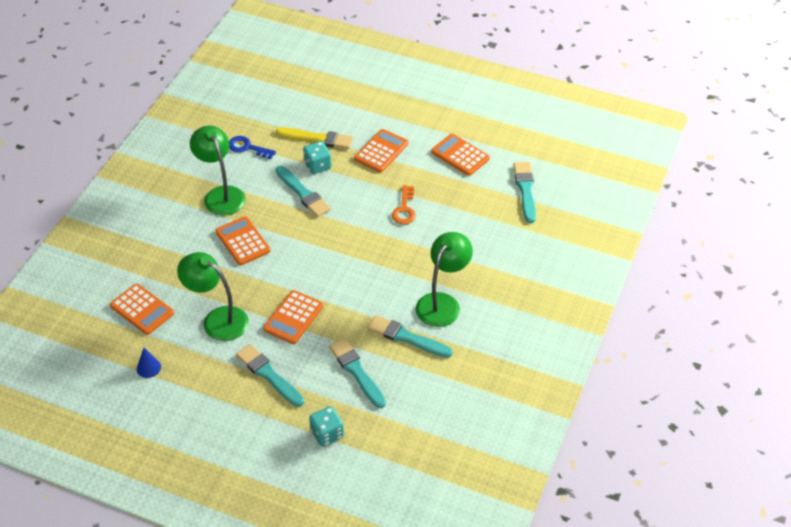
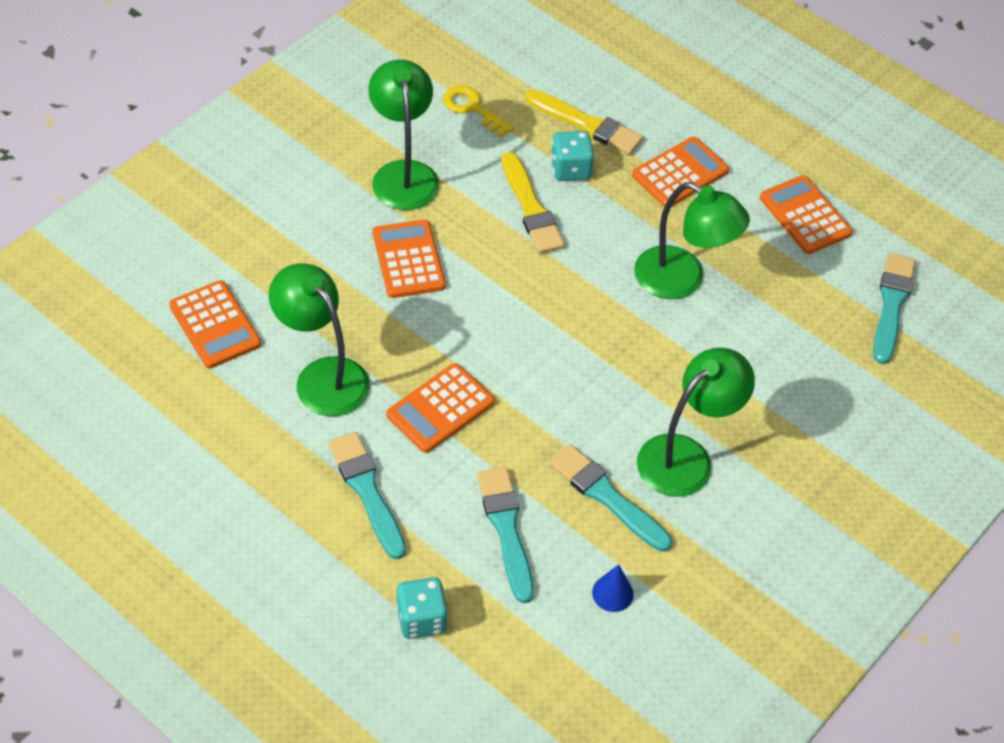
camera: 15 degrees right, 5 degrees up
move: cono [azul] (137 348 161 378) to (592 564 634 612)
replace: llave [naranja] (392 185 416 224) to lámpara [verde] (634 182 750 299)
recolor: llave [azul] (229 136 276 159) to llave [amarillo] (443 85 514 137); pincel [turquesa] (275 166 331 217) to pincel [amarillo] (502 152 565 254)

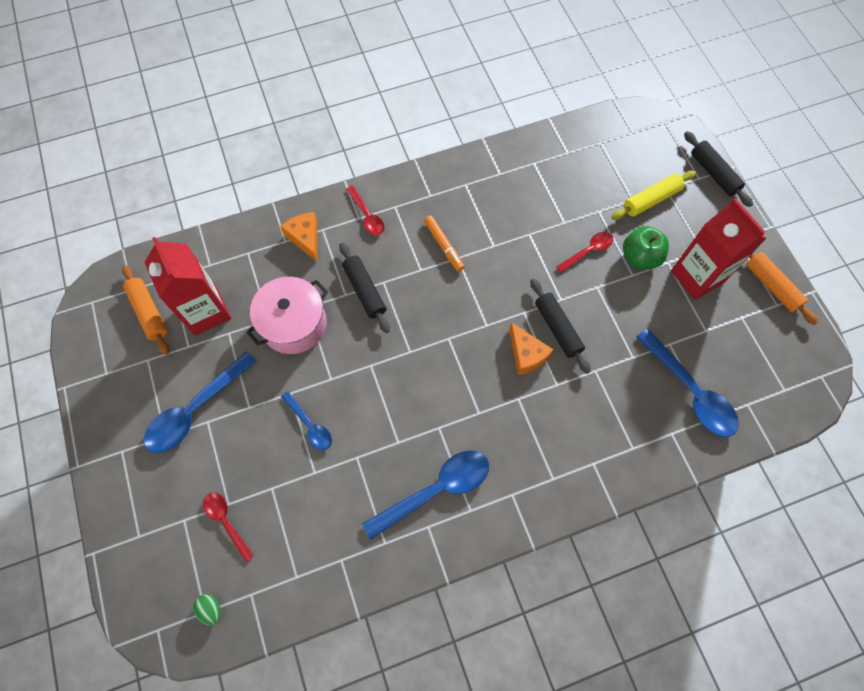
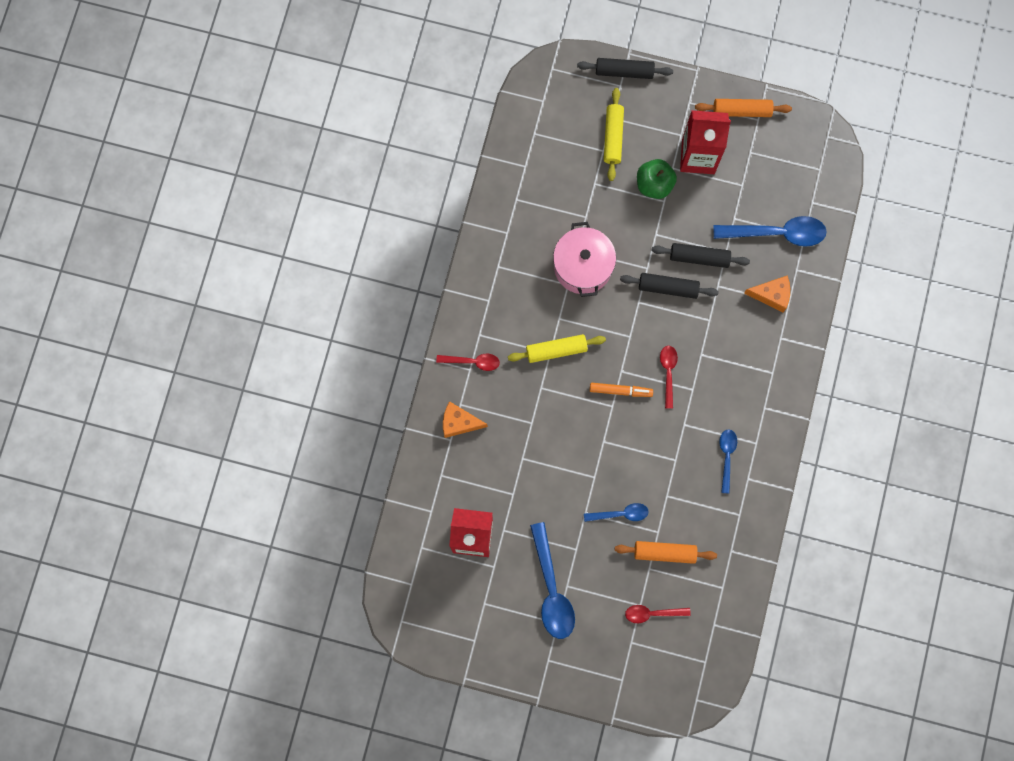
camera: 55 degrees left, 10 degrees up
delete: huevo [verde] (193 594 221 626)
insert: rodillo [amarillo] (508 334 606 363)
move: rodillo [naranja] (122 265 169 355) to (615 541 717 564); olla [rosa] (246 277 328 354) to (553 222 616 297); rodillo [negro] (339 243 390 333) to (652 243 750 268); rotulador [naranja] (424 215 464 272) to (590 383 653 397); queso [naranja] (509 322 554 375) to (744 275 790 312); cuchara [rojo] (557 232 614 273) to (660 346 678 408)
resize: cuchara [azul] (362 450 489 540) = (719 429 737 494) x0.56

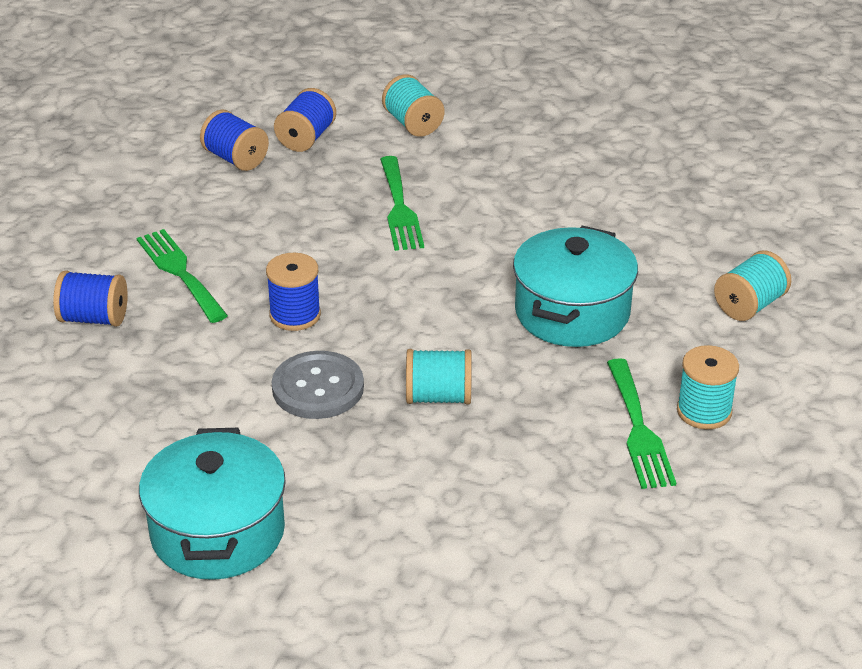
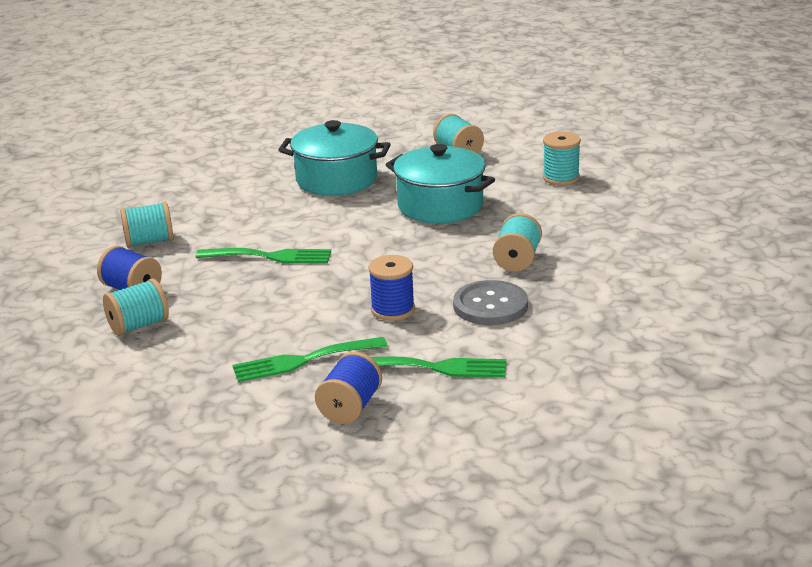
camera: 75 degrees left, 10 degrees down
move: olla [turquesa] (139 428 286 580) to (278 120 391 196); tenedor [verde] (607 358 676 489) to (371 357 506 378)
recolor: carrete [azul] (200 109 269 171) to carrete [turquesa] (103 278 169 336)

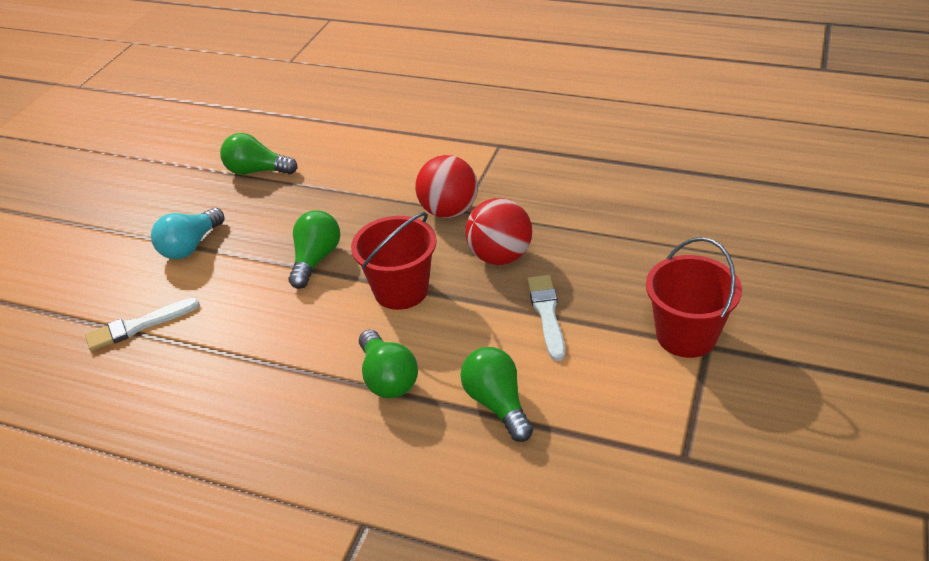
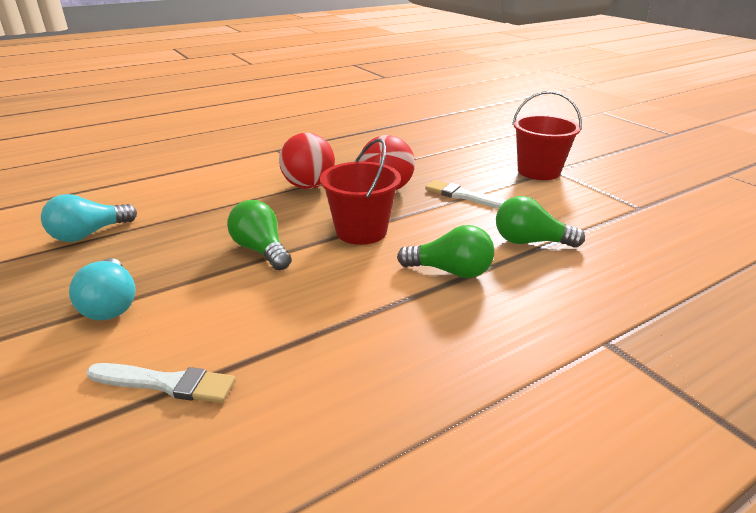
camera: 55 degrees left, 10 degrees down
recolor: bombilla [verde] (220 133 298 175) to bombilla [turquesa] (41 194 137 242)
rotate: pincel [blanco] (85 298 200 351) = (87 363 236 403) 90 degrees counterclockwise

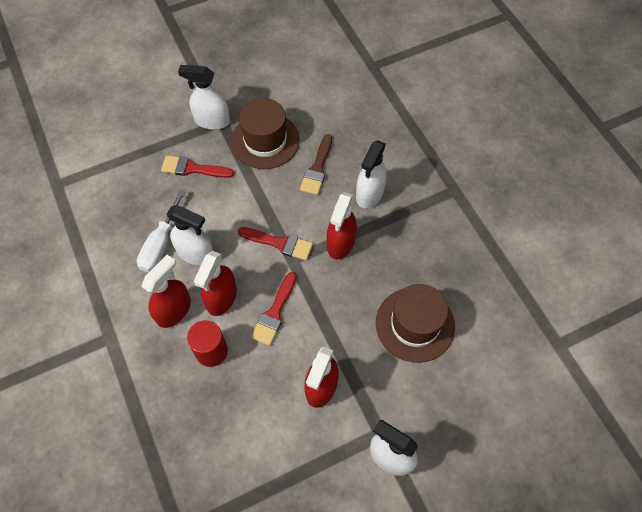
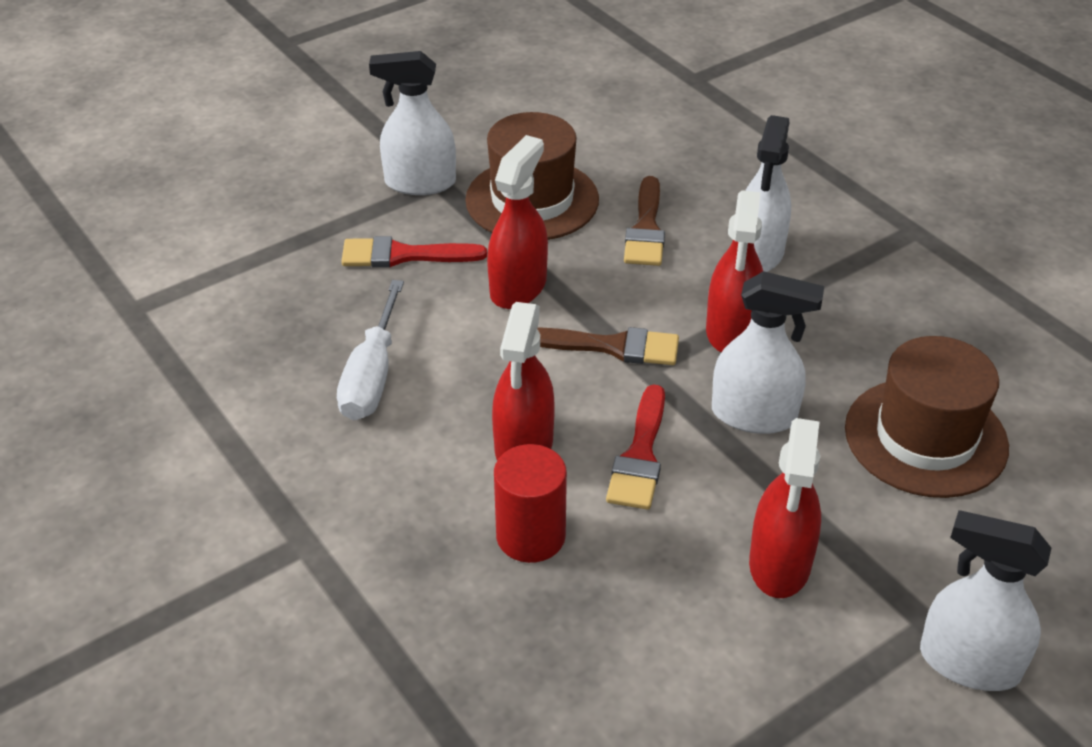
camera: 10 degrees left, 20 degrees down
move: pulverizador [rojo] (141 255 191 328) to (487 135 548 309); pulverizador [blanco] (167 205 213 265) to (712 271 824 434)
recolor: pincel [rojo] (238 227 313 261) to pincel [marrón] (537 327 679 365)

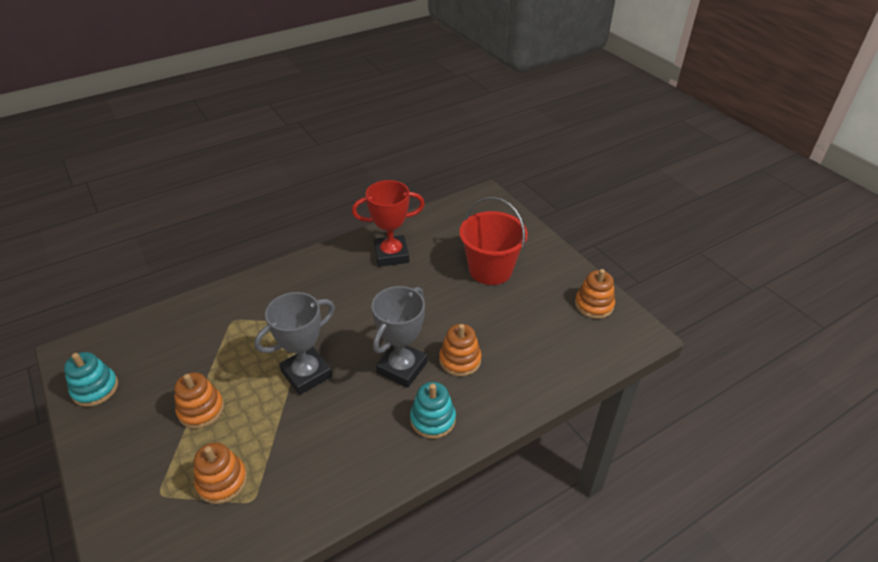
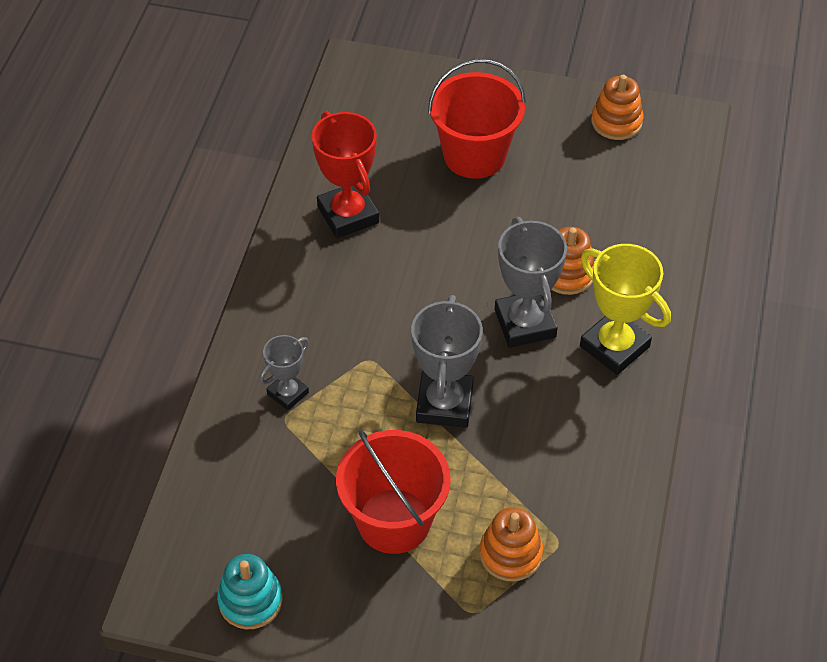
camera: 45 degrees left, 10 degrees up
insert: trofeo [gris] (259 335 309 410)
replace: juguete apilable [naranja] (174 372 224 429) to balde [rojo] (336 429 451 554); juguete apilable [turquesa] (410 382 456 439) to trofeo [amarillo] (580 244 671 375)
rotate: trofeo [rojo] (352 180 425 267) = (312 111 379 238) 60 degrees counterclockwise

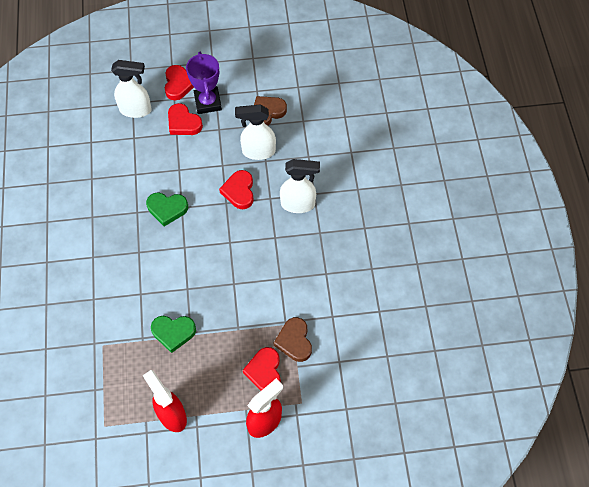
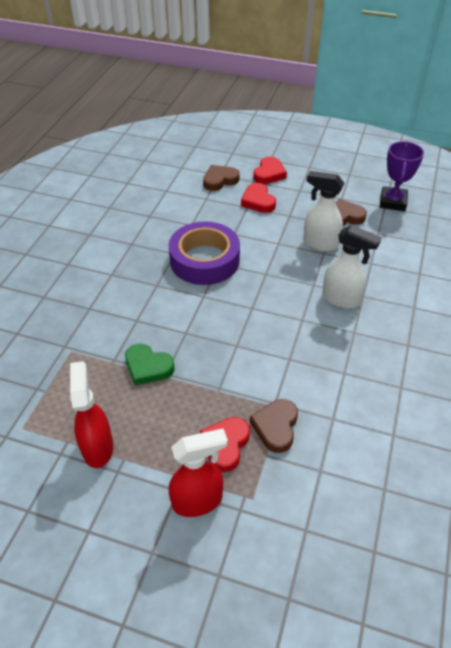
camera: 25 degrees right, 15 degrees down
delete: corazón [rojo] (219 170 254 209)
move: trofeo [morado] (186 52 222 114) to (380 141 424 211)
replace: pulverizador [blanco] (111 60 151 118) to corazón [marrón] (203 165 240 191); corazón [verde] (146 192 188 227) to cinta adhesiva [morado] (169 221 240 285)

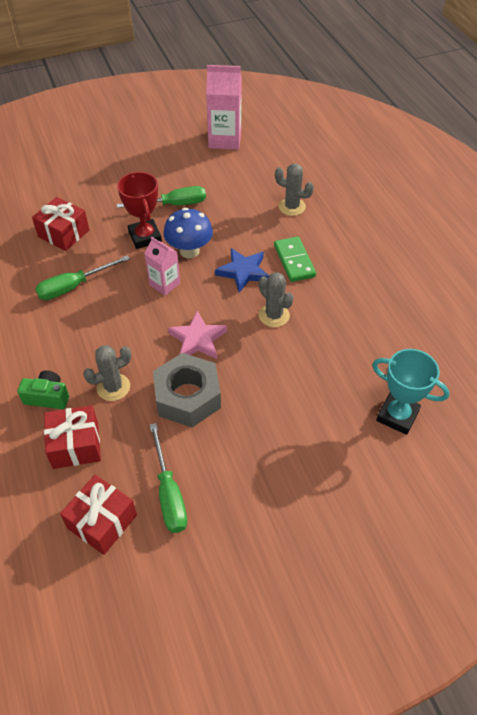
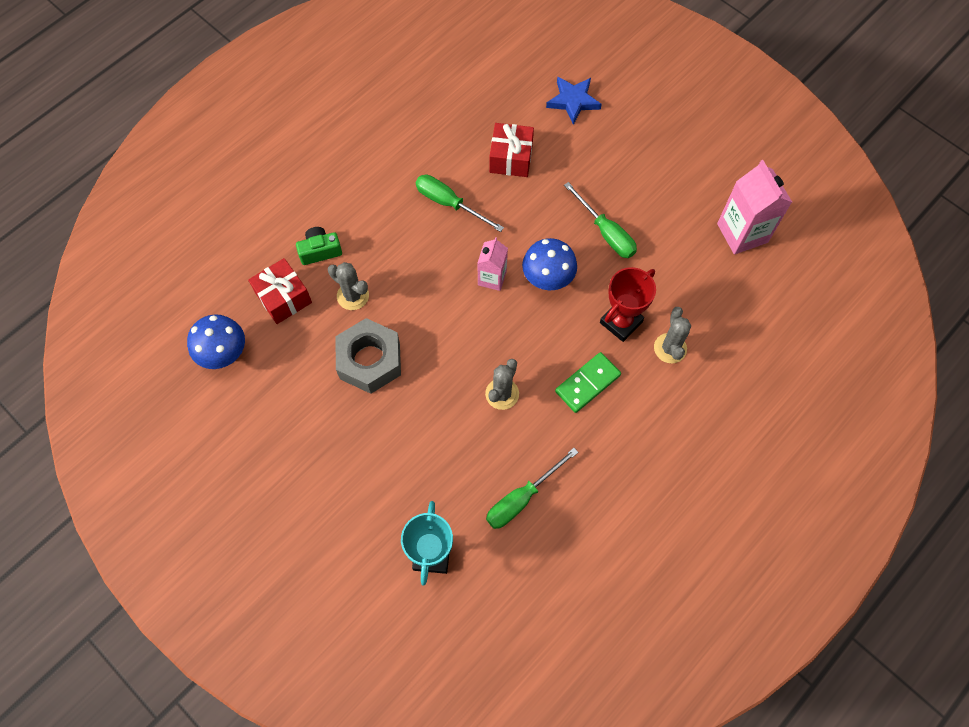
camera: 65 degrees right, 15 degrees up
delete: estrella [rosa] (168 311 227 359)
move: trofeo [rojo] (117 172 162 249) to (600 267 656 342); destornillador [verde] (150 423 187 533) to (486 448 578 529); estrella [azul] (215 248 269 293) to (546 77 602 125)
replace: regalo [rojo] (60 475 137 555) to seta [azul] (187 314 245 369)
rotate: cámara [verde] (17 371 69 409) = (296 227 342 265) 90 degrees counterclockwise

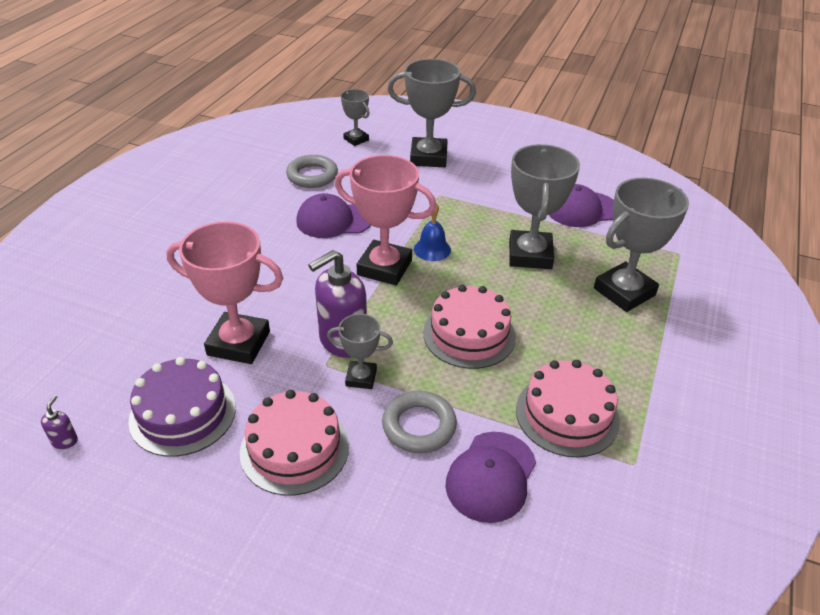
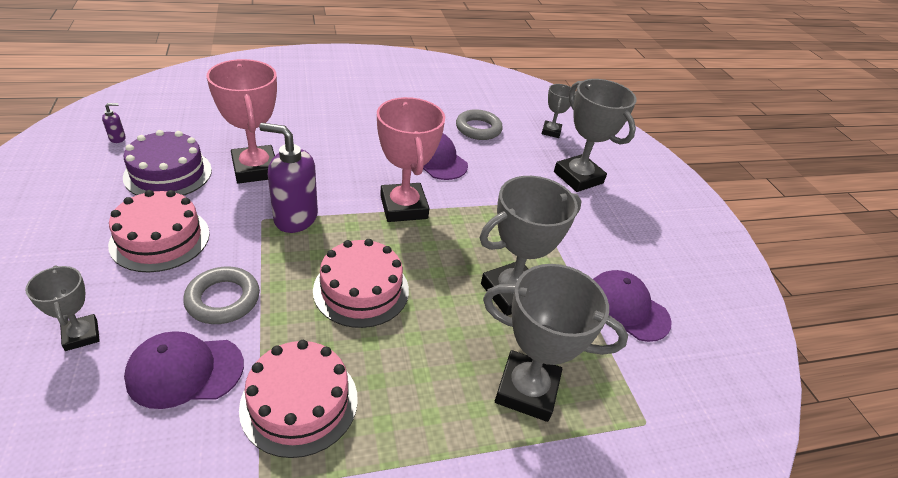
camera: 50 degrees right, 0 degrees up
delete: campana [azul] (414 204 451 261)
move: trofeo [gris] (327 314 393 389) to (25 265 100 351)

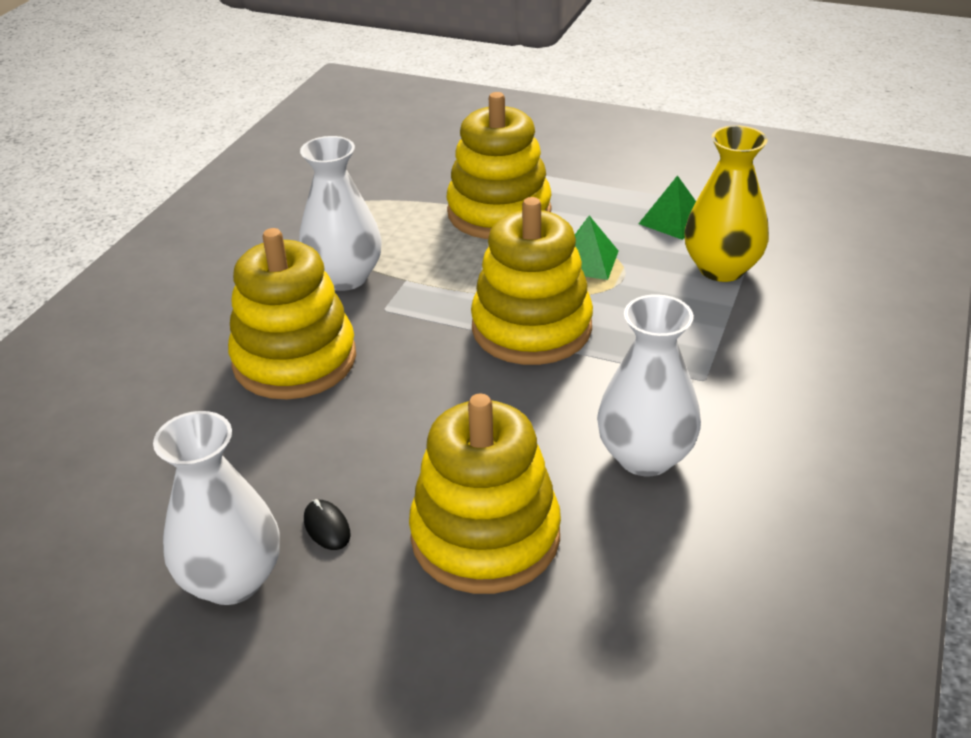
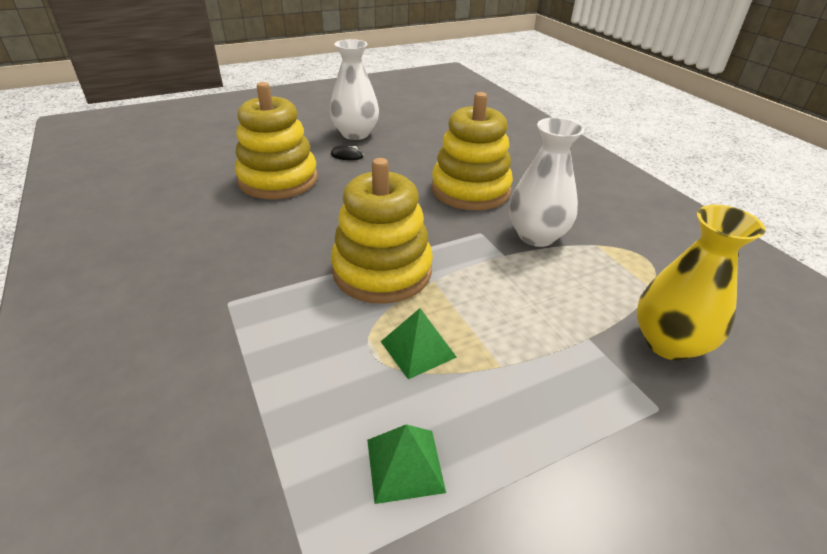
camera: 130 degrees right, 0 degrees up
delete: juguete apilable [amarillo] (447 92 552 239); florero [blanco] (597 294 701 476)
move: florero [amarillo] (684 125 769 282) to (637 205 766 361)

